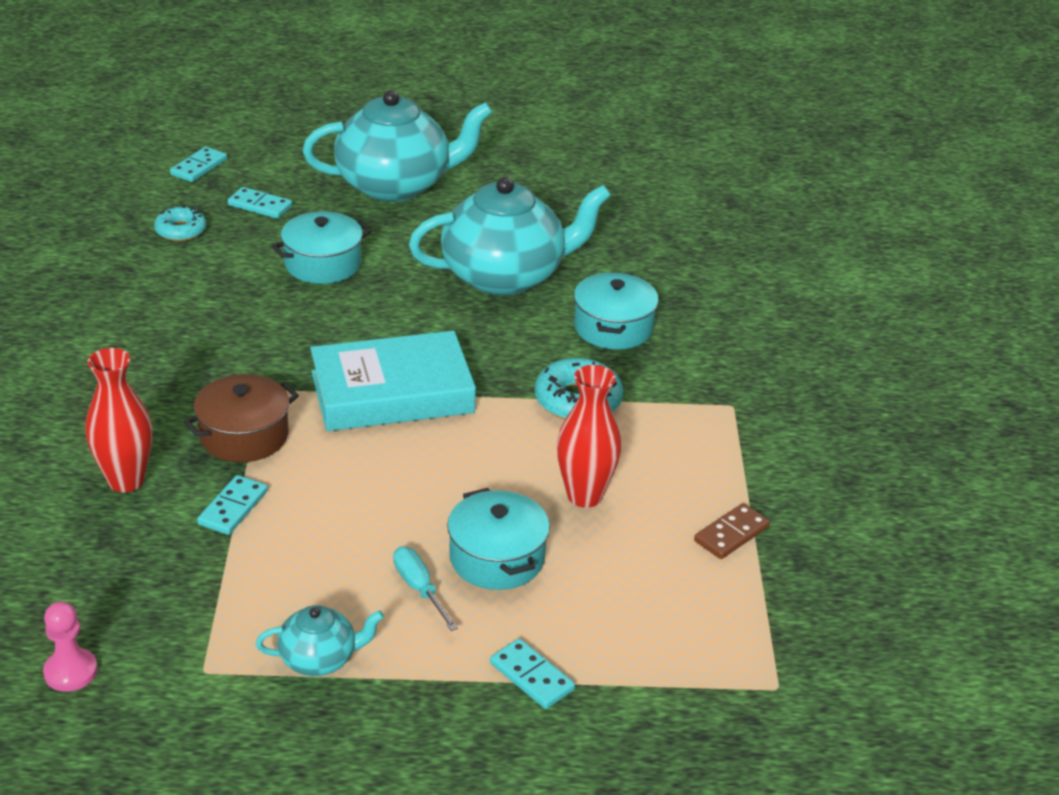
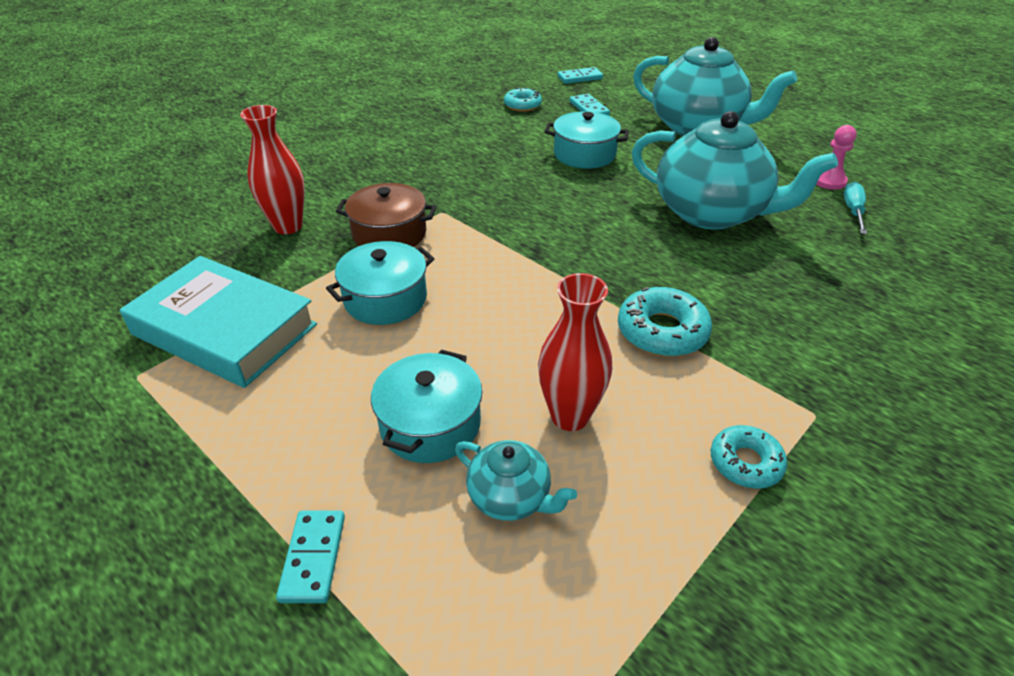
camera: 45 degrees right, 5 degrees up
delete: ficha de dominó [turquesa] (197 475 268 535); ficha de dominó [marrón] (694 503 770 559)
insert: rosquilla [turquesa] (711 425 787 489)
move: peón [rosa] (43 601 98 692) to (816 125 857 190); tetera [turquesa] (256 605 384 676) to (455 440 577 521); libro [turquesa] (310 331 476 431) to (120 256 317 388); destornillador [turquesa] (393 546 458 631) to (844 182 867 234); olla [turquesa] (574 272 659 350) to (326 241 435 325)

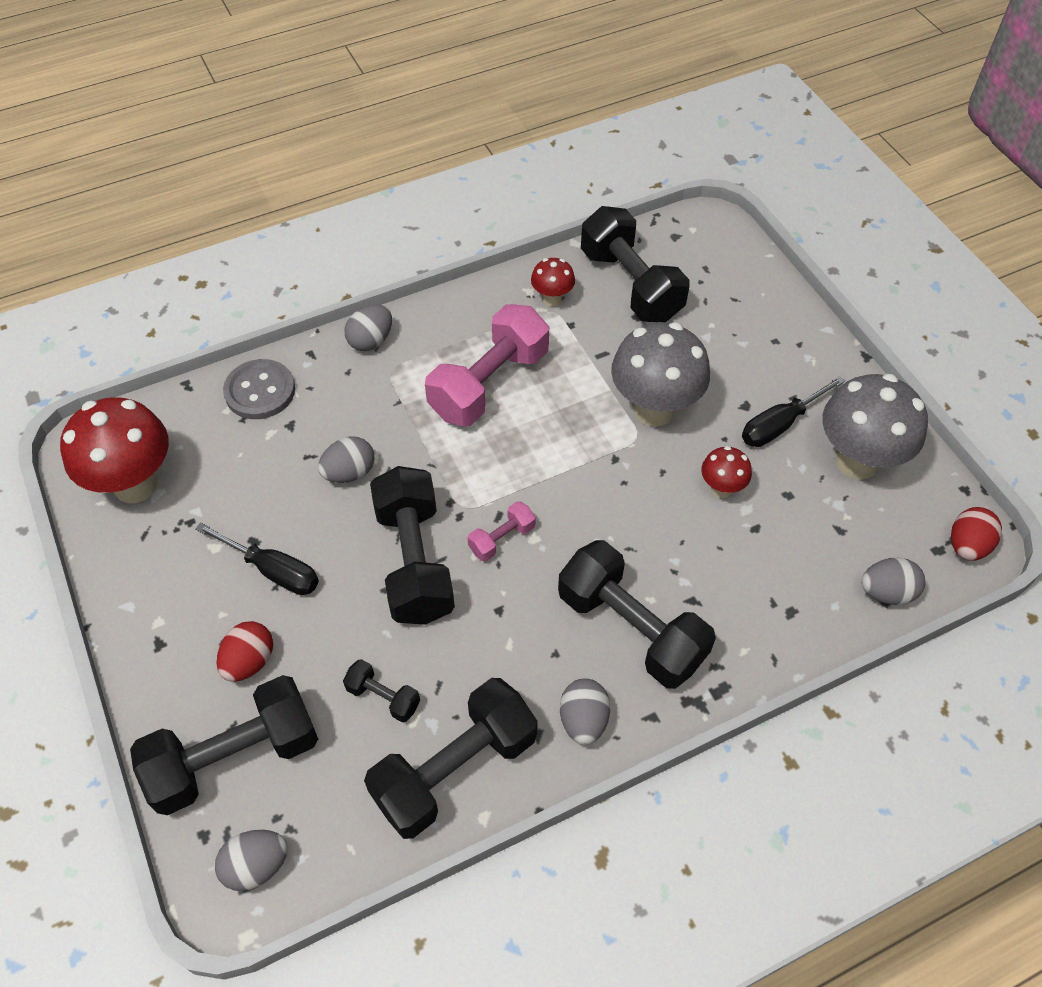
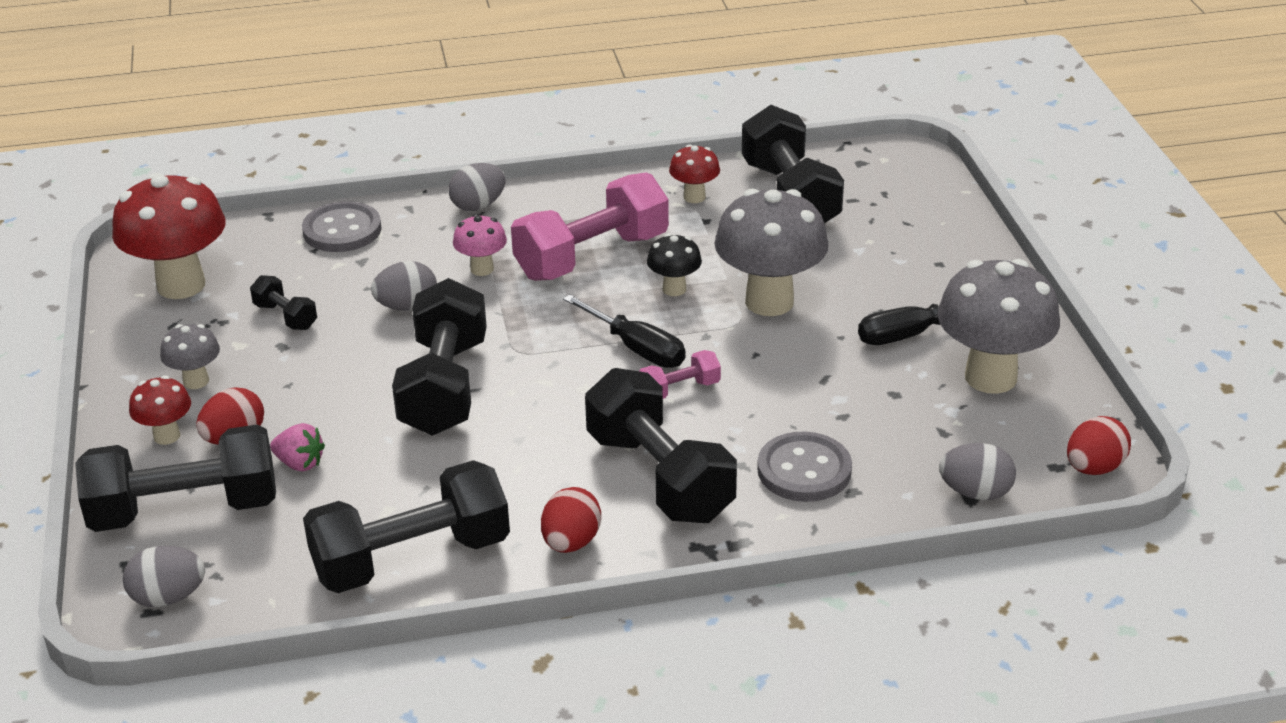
camera: 15 degrees right, 20 degrees down
insert: seta [gris] (160 324 220 389); fresa [rosa] (270 423 325 471); seta [rosa] (453 214 507 276); seta [negro] (647 233 702 296); botón [gris] (757 432 852 502)
move: destornillador [negro] (195 522 319 595) to (563 294 686 368); mancuerna [negro] (343 659 420 722) to (250 275 317 330); mancuerna [rosa] (468 501 536 561) to (639 350 721 399); seta [rojo] (701 446 752 498) to (129 376 191 445)
recolor: huevo [gris] (560 679 610 745) to huevo [rojo] (541 487 601 553)

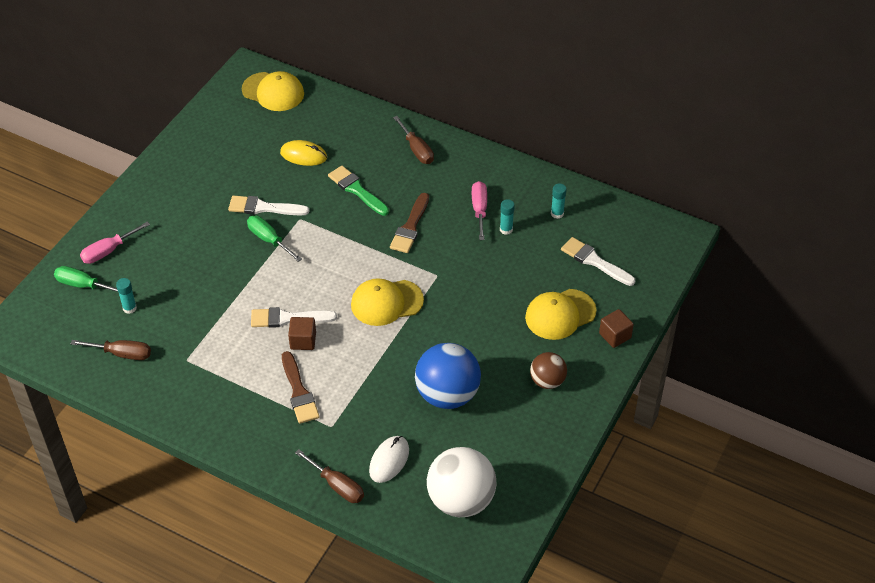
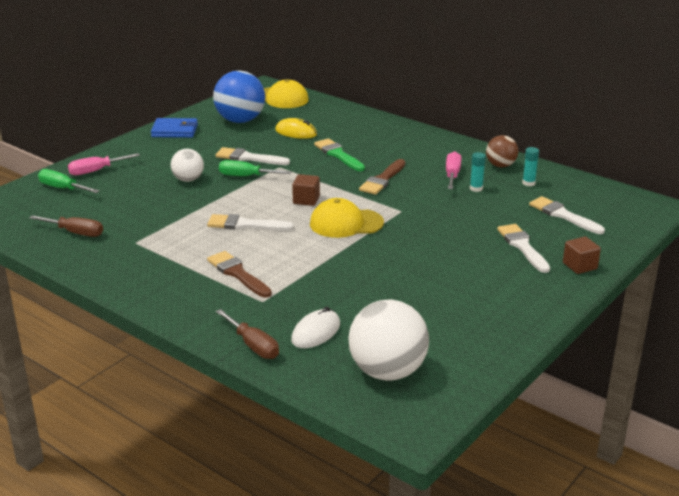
camera: 10 degrees right, 20 degrees down
delete: barra de pegamento [turquesa] (116 278 137 314); destornillador [marrón] (393 116 434 164)
insert: cartera [azul] (151 118 198 138); pelota [blanco] (171 149 204 182)
move: cubo [marrón] (288 317 316 350) to (292 174 320 206); pelota [azul] (415 343 481 409) to (213 70 265 123); pelota [marrón] (530 352 567 389) to (486 135 518 168)
replace: gorra [amarillo] (525 289 597 340) to pincel [blanco] (497 224 550 273)
rotate: destornillador [verde] (247 216 302 262) = (219 160 291 176) 45 degrees counterclockwise; pincel [marrón] (282 351 320 424) = (207 251 272 298) 150 degrees clockwise

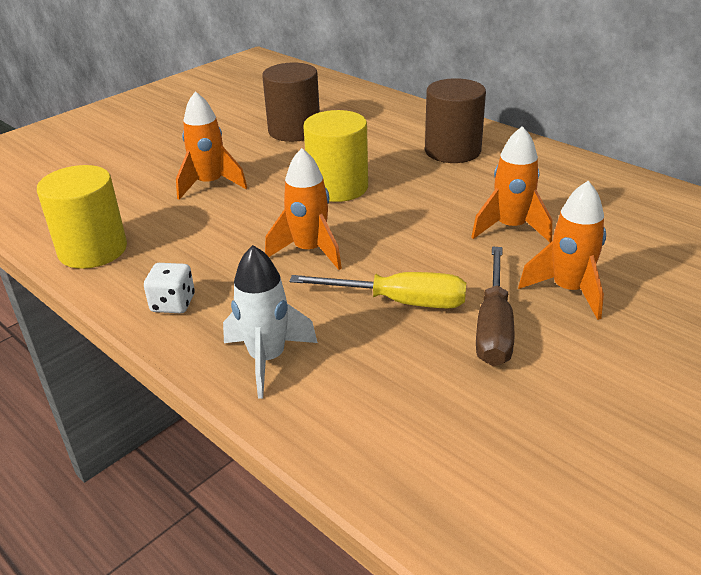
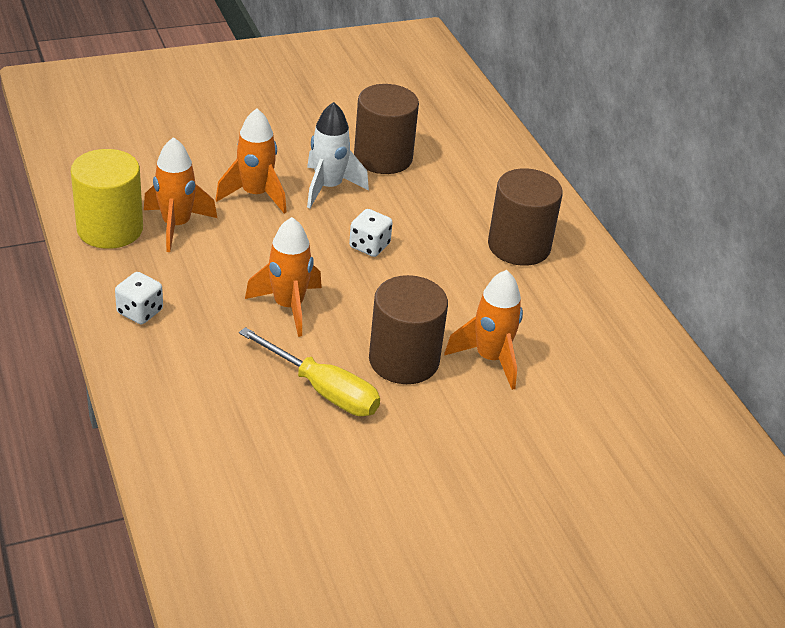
camera: 20 degrees right, 5 degrees up
delete: destornillador [marrón] (476 246 514 366)
insert: cilindro [marrón] (369 275 448 384)
move: cohete [blanco] (223 245 318 398) to (307 102 369 208); cohete [naranja] (518 181 606 320) to (144 137 217 252)
replace: cilindro [amarillo] (303 110 368 202) to dado [blanco] (349 209 393 257)

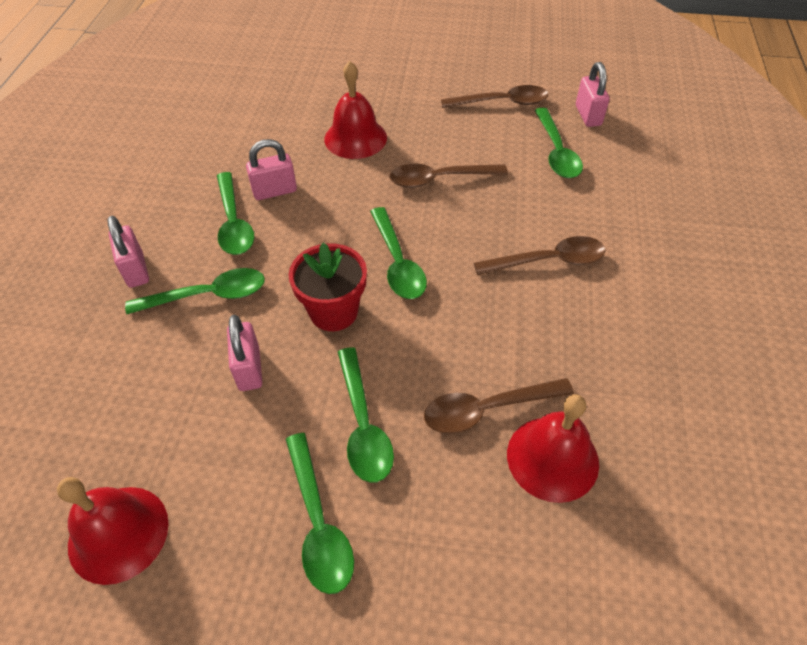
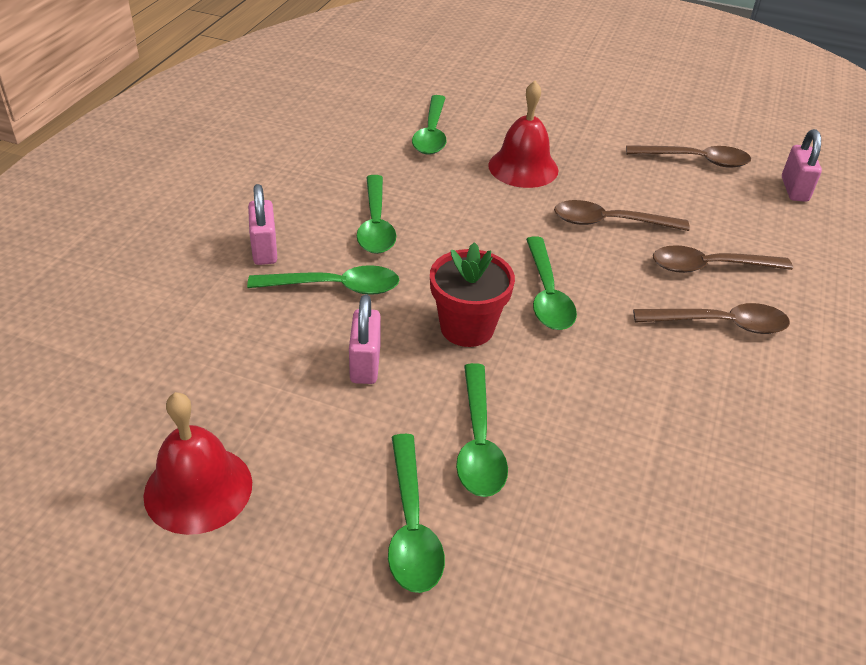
camera: 10 degrees right, 10 degrees down
delete: candado [rosa] (246 139 297 200); campana [rojo] (507 394 599 503)
move: cuchara [marrón] (424 378 574 433) to (653 245 793 273); cuchara [verde] (534 108 583 178) to (412 95 446 154)

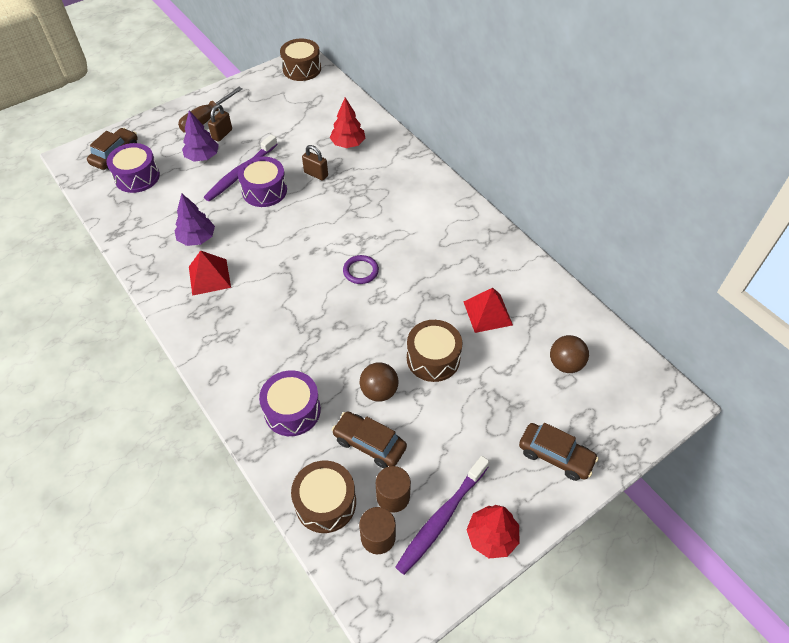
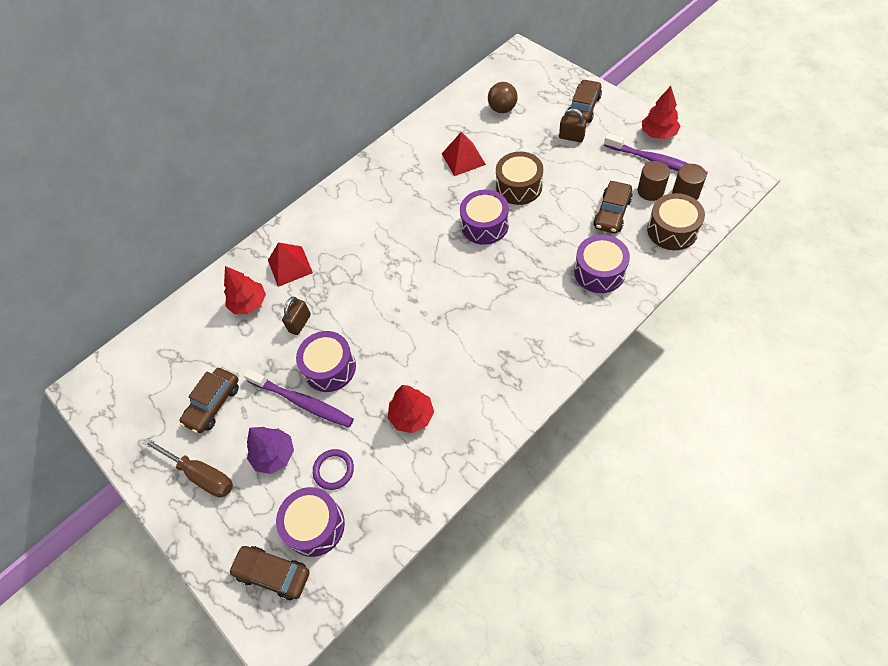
camera: 90 degrees left, 5 degrees up
delete: tambor [marrón] (280 39 321 81); pelota [marrón] (360 362 399 402)
insert: coche [marrón] (179 368 239 433); tambor [morado] (460 190 509 245)
move: pirámide [rojo] (189 250 231 296) to (268 242 313 287); candado [marrón] (208 104 232 142) to (559 108 587 142); anillo [morado] (343 255 379 284) to (313 449 354 490)
recolor: árbol [morado] (175 193 215 246) to árbol [rojo] (388 385 434 433)

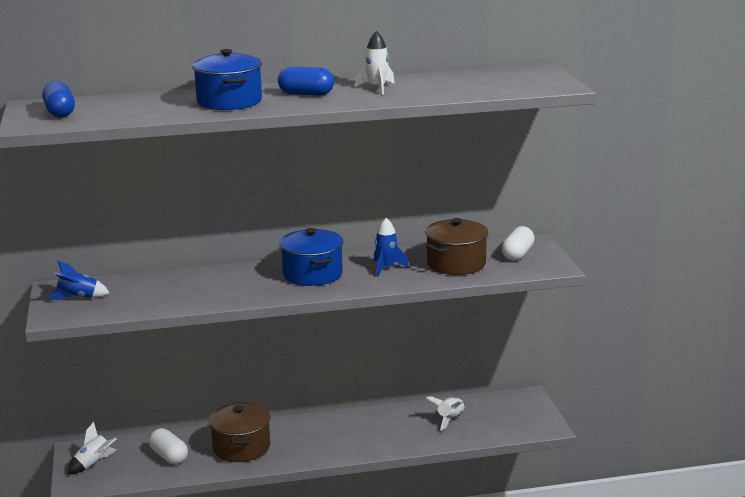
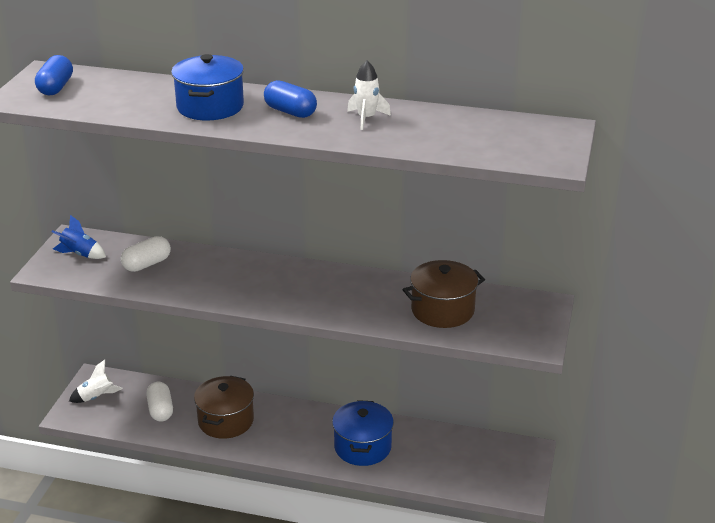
camera: 25 degrees right, 10 degrees up
delete: cohete [azul] (374 218 409 277); cohete [blanco] (426 397 465 431)
move: olla [azul] (280 228 343 286) to (332 400 394 466); cápsula [blanco] (501 226 535 261) to (121 236 171 272)

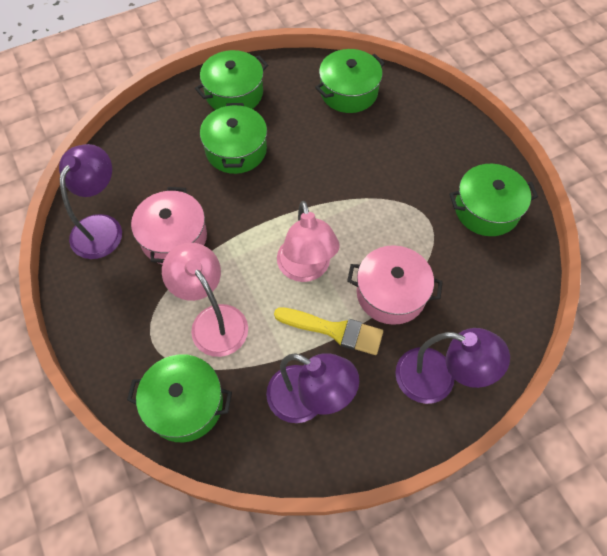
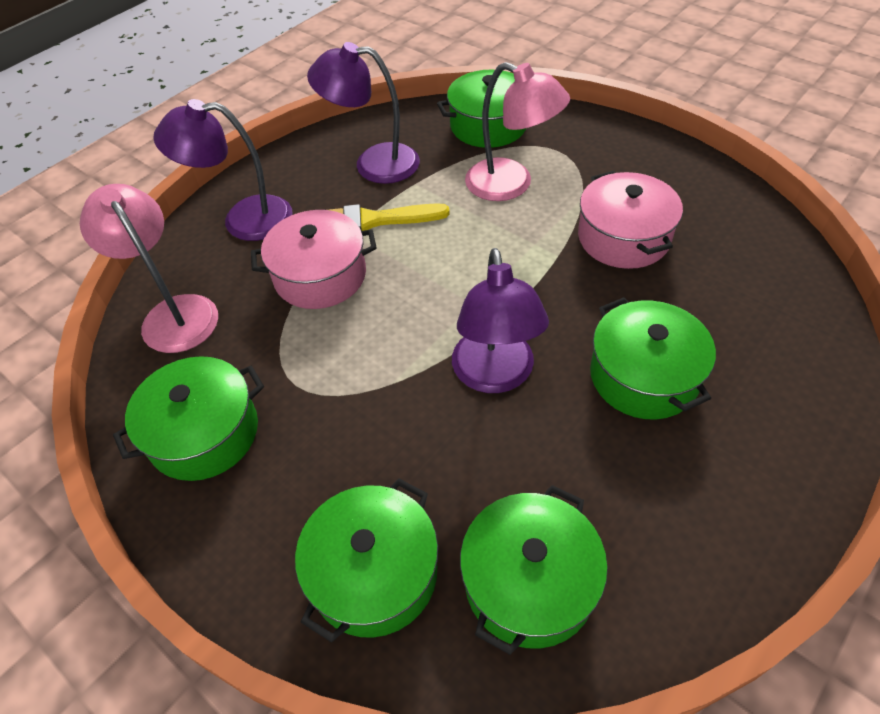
camera: 160 degrees right, 10 degrees down
move: lámpara [morado] (59 144 122 259) to (452 248 549 393); olla [verde] (195 50 268 110) to (295 478 438 643); lámpara [rosa] (277 201 340 282) to (80 184 218 353)

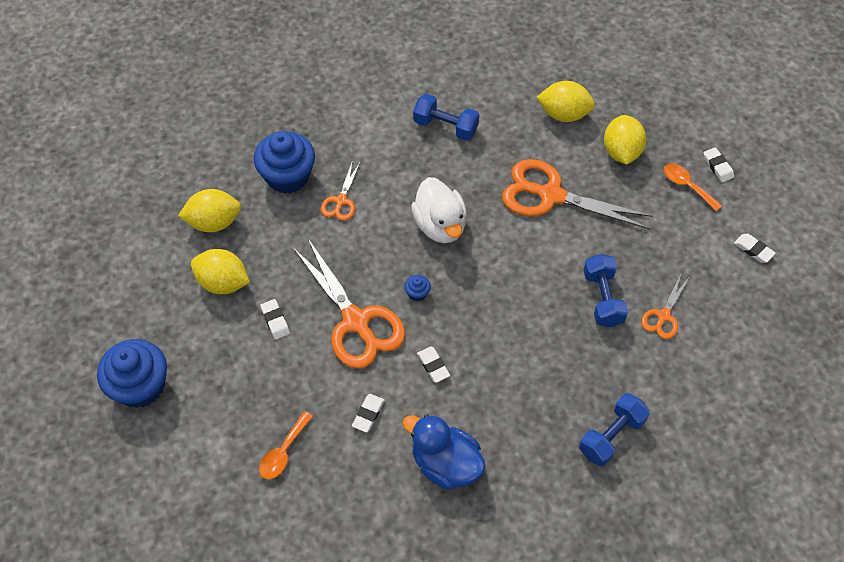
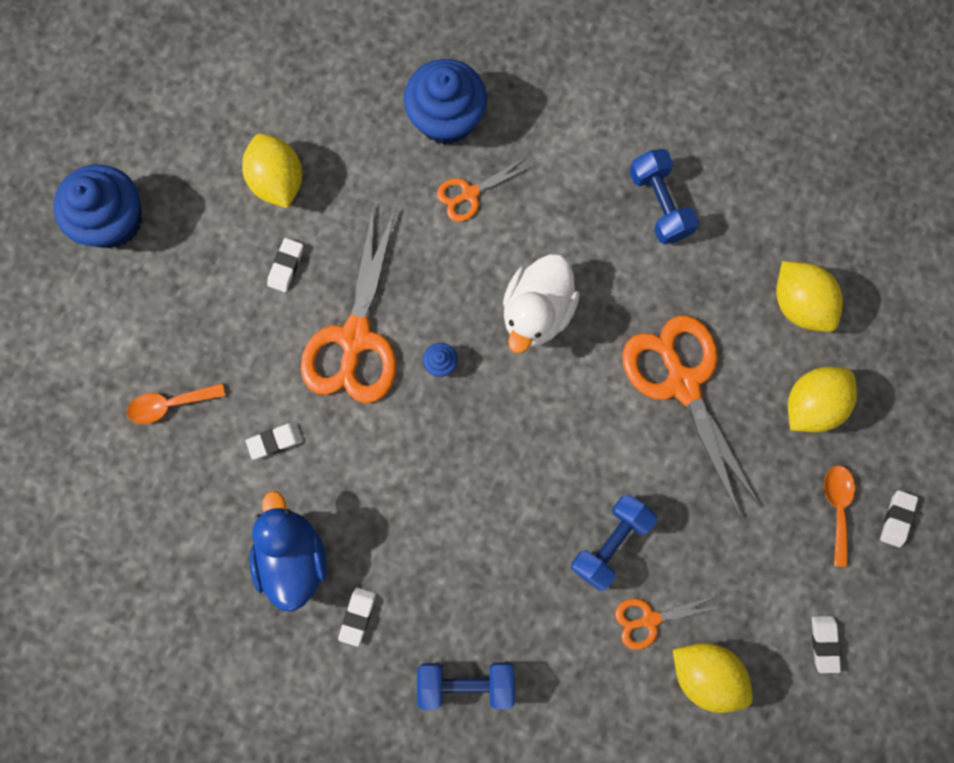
camera: 45 degrees right, 20 degrees up
move: limón [amarillo] (178 189 241 232) to (673 643 753 713); goma de borrar [blanco] (417 346 450 383) to (338 587 376 647)

